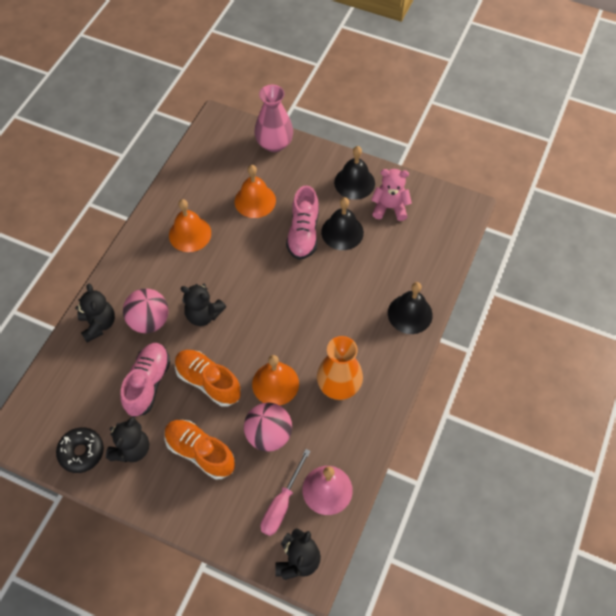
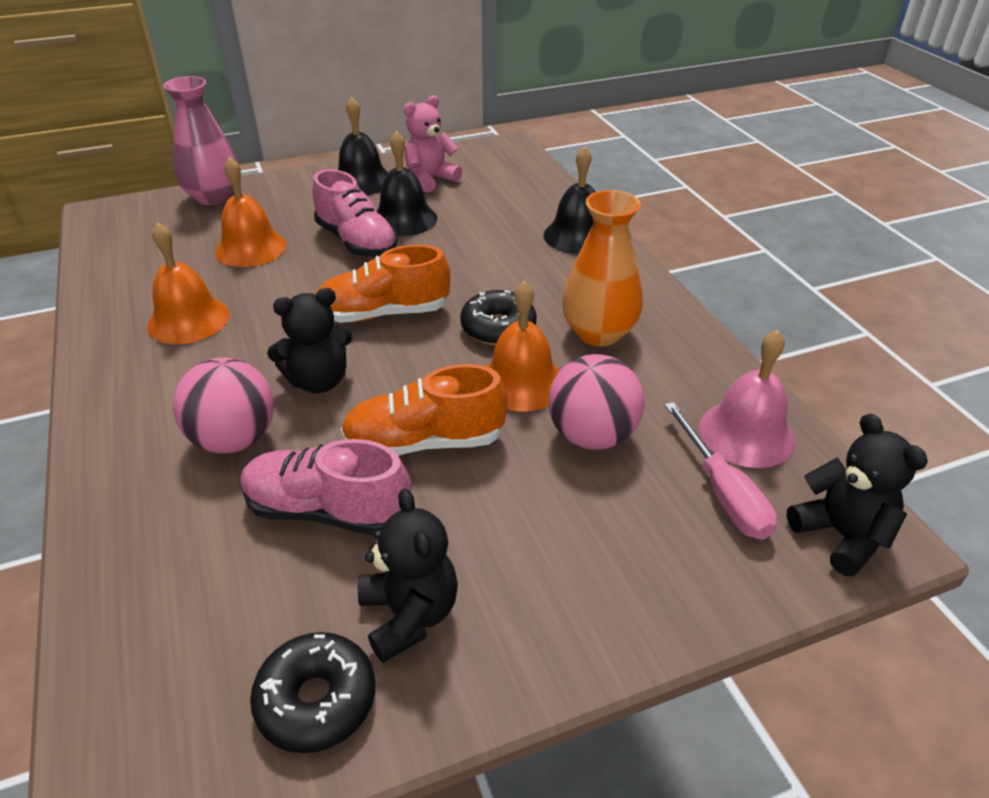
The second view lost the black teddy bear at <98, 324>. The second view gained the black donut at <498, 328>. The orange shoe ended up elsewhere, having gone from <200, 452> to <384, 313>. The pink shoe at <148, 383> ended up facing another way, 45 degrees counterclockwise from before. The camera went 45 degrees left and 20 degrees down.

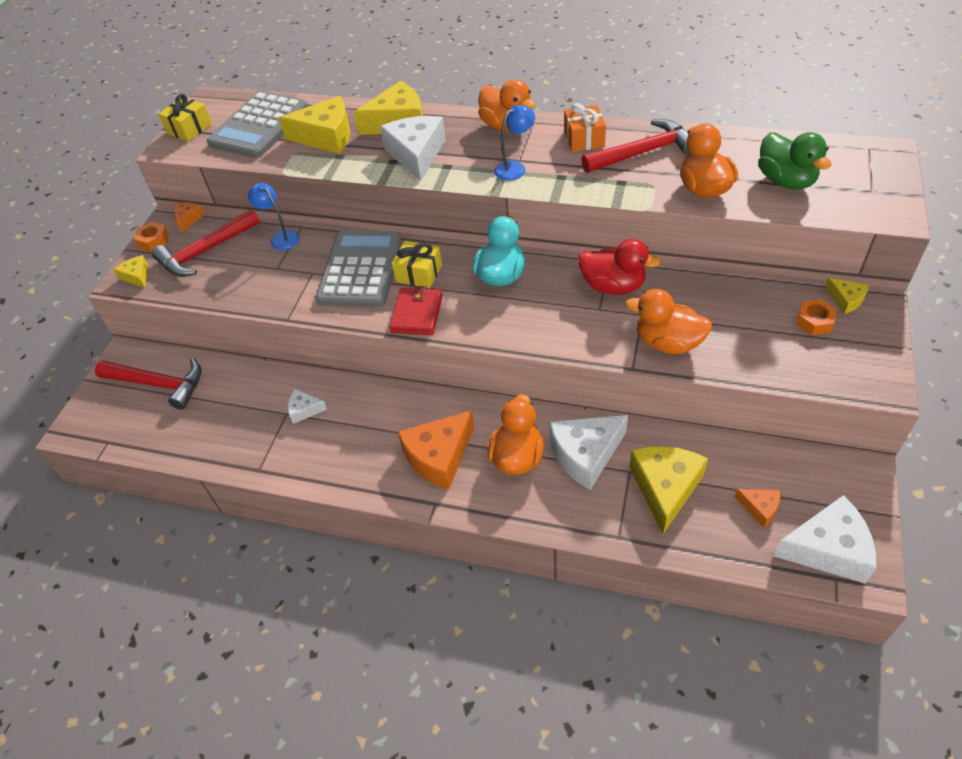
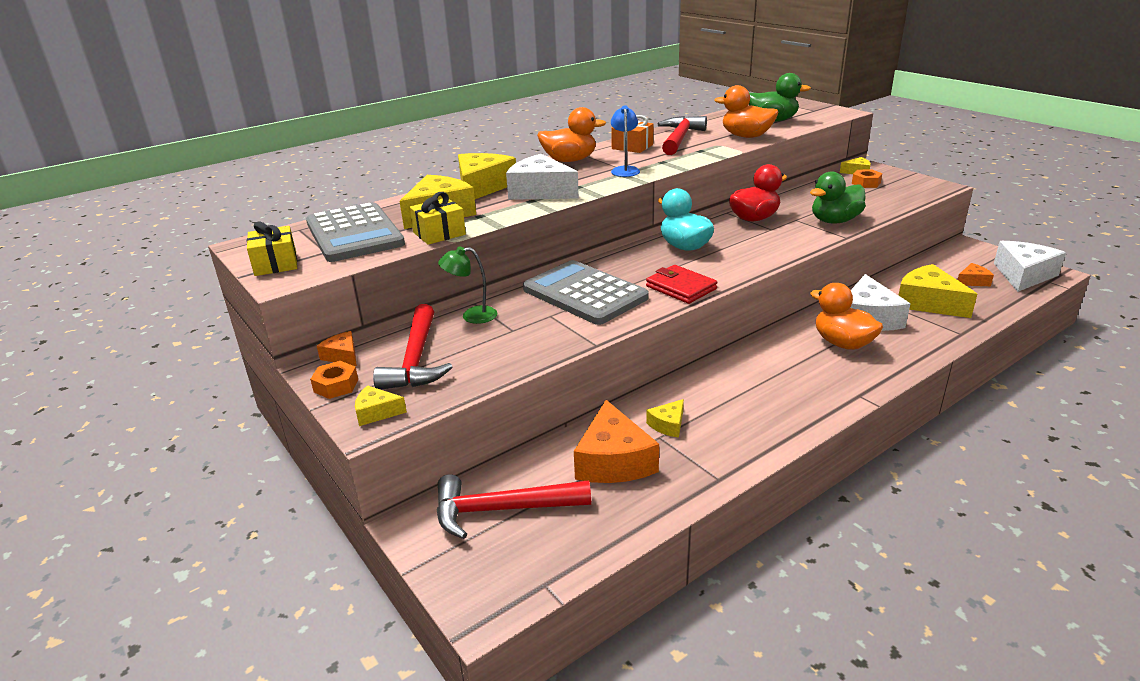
The yellow gift ended up elsewhere, having gone from <419, 273> to <439, 233>. The orange cheese ended up elsewhere, having gone from <439, 457> to <614, 461>. What was the blue lamp at <281, 237> turned into the green lamp at <472, 316>. What was the white cheese at <304, 410> turned into the yellow cheese at <668, 425>. What was the orange duck at <667, 343> turned into the green duck at <834, 221>. The red hammer at <159, 384> ended up facing another way, 150 degrees counterclockwise from before. The camera went 55 degrees left and 20 degrees down.

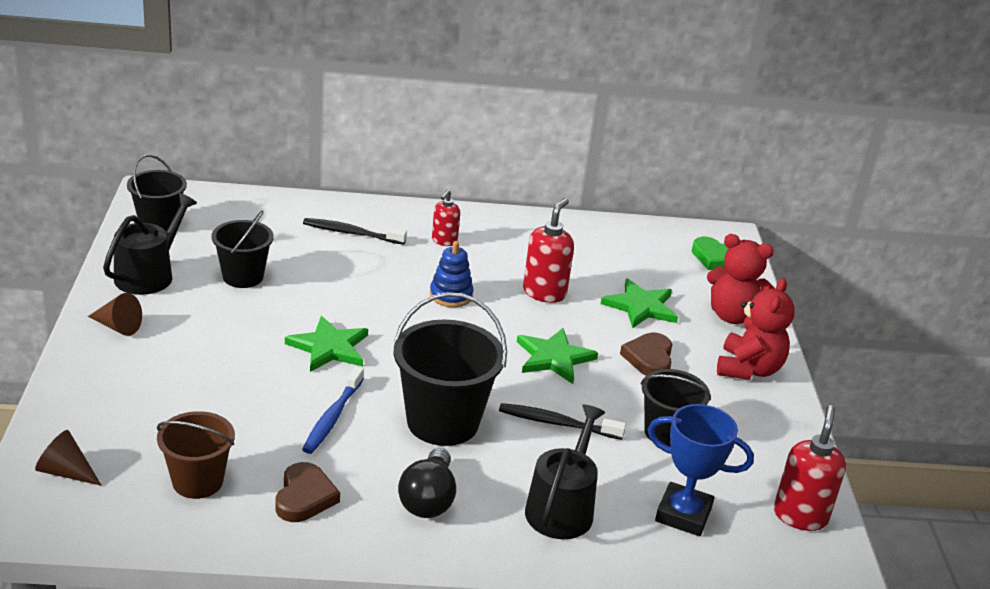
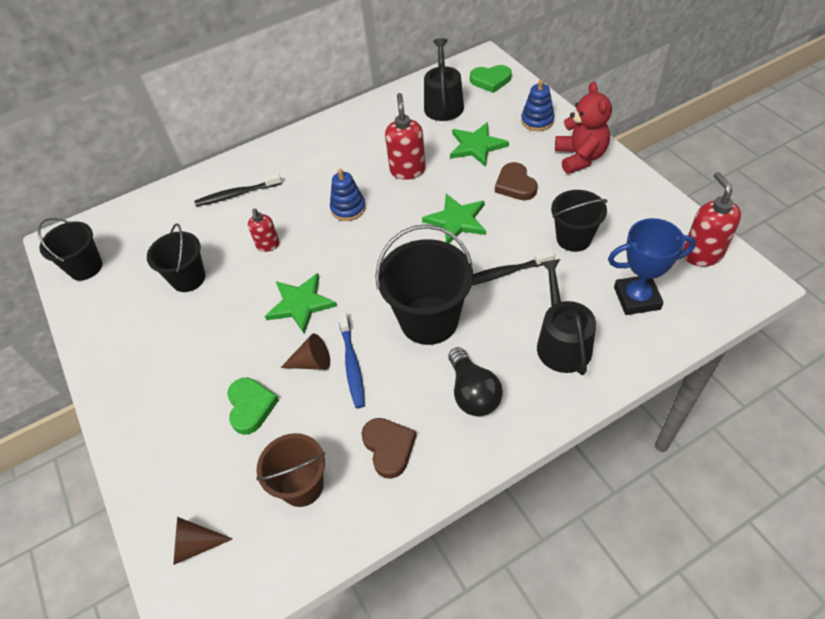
The second view gained the green heart at <251, 406>. The brown cone ended up elsewhere, having gone from <117, 326> to <312, 362>. The black watering can ended up elsewhere, having gone from <149, 274> to <443, 104>. The red soap dispenser ended up elsewhere, having gone from <444, 241> to <268, 245>. Where the red teddy bear stood at <733, 316>, the blue stacking toy came to stand at <537, 121>. The camera went 20 degrees left and 20 degrees up.

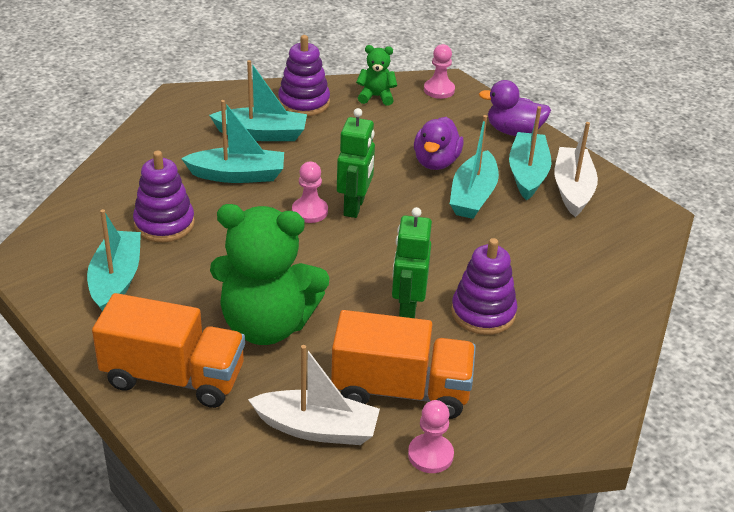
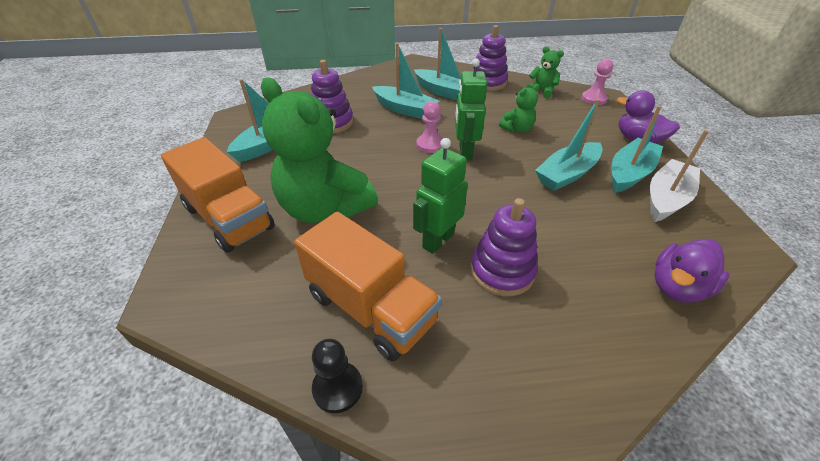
The second view lost the white boat at <317, 428>. The second view gained the green teddy bear at <517, 129>. The purple duck ended up elsewhere, having gone from <436, 162> to <677, 287>. What was the pink pawn at <430, 455> turned into the black pawn at <337, 388>. The green robot at <354, 207> ended up facing another way, 135 degrees clockwise from before. The camera went 35 degrees right and 5 degrees up.

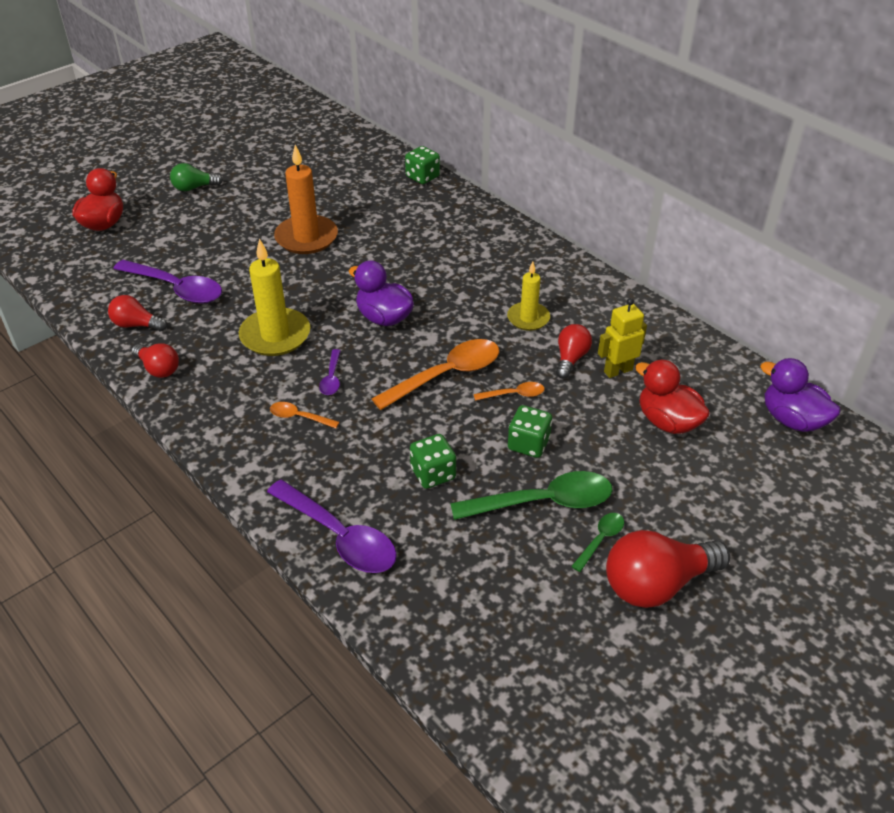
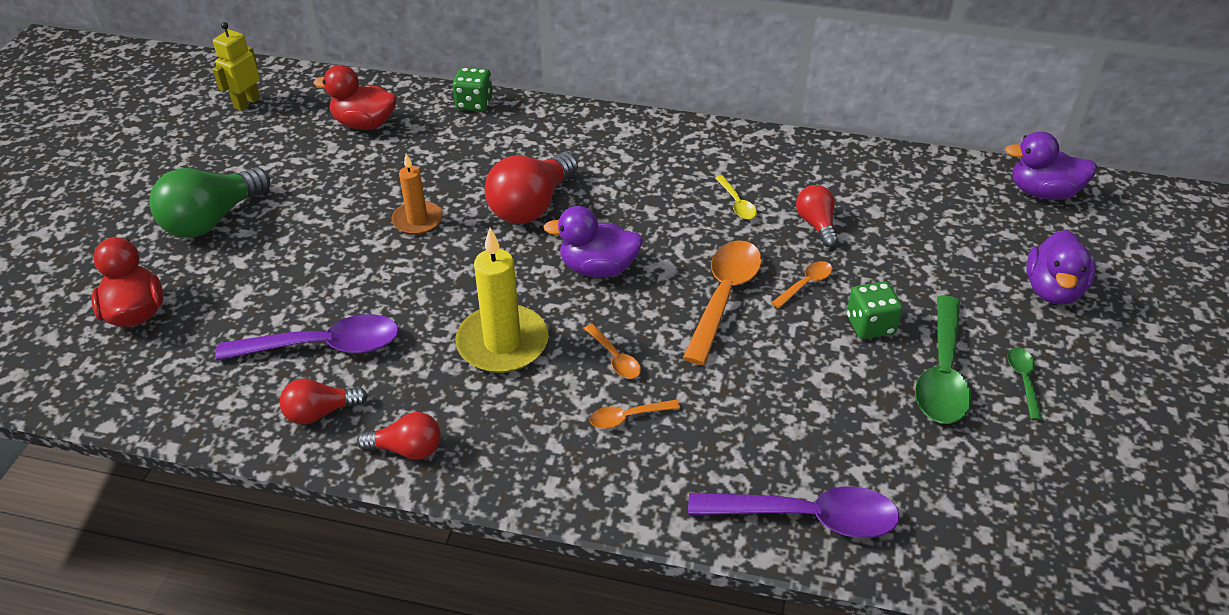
The second view lost the green dice at <433, 474>. The second view gained the purple duck at <1052, 290>. The yellow robot ended up elsewhere, having gone from <618, 370> to <247, 103>. The red light bulb ended up elsewhere, having gone from <657, 584> to <531, 206>. The red duck ended up elsewhere, having gone from <667, 421> to <365, 124>. Where the yellow candle stood at <528, 318>, the yellow spoon came to stand at <736, 203>. What was the purple spoon at <331, 378> turned into the orange spoon at <615, 358>. The green spoon at <543, 502> ended up facing another way, 150 degrees clockwise from before. The size of the green light bulb at <194, 188> changed by a factor of 1.78. The size of the orange candle at <306, 238> changed by a factor of 0.62. The camera went 35 degrees left and 0 degrees up.

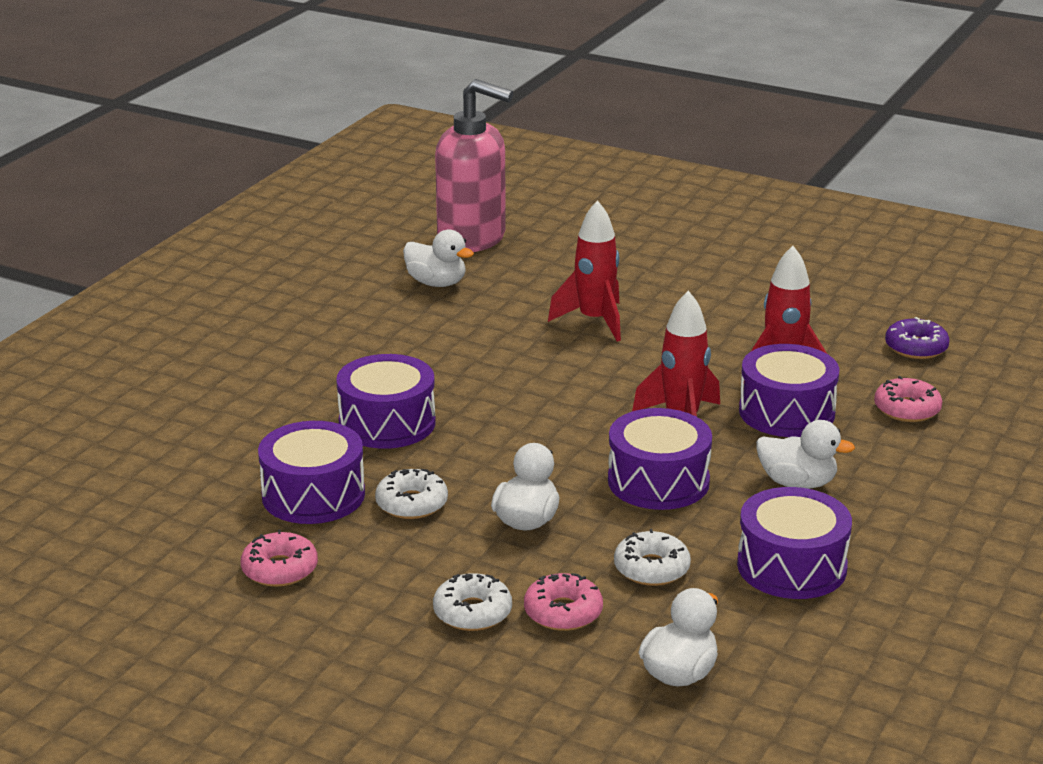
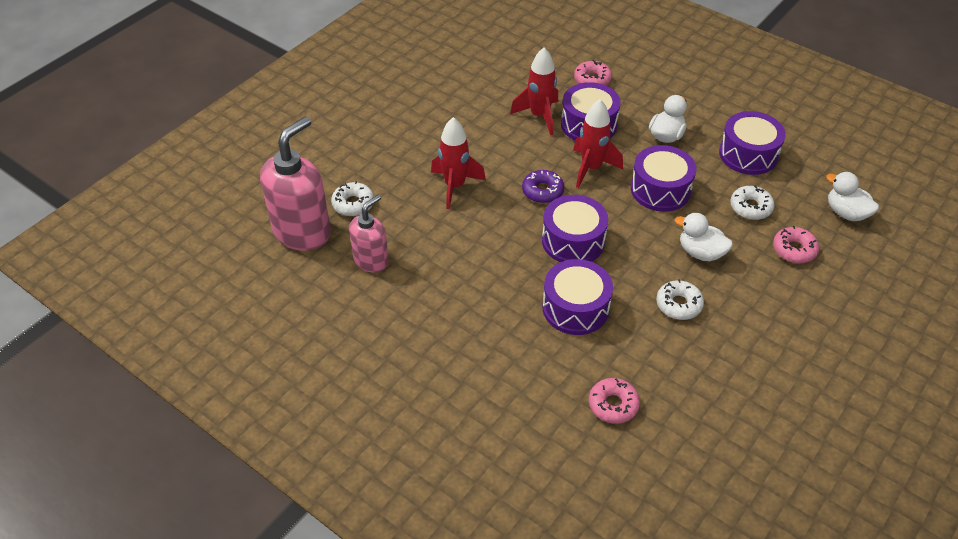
The pink donut ended up elsewhere, having gone from <280, 569> to <613, 405>. The purple drum ended up elsewhere, having gone from <313, 495> to <573, 241>. The white donut ended up elsewhere, having gone from <472, 612> to <353, 204>. The purple donut ended up elsewhere, having gone from <916, 347> to <542, 191>. Where the white duck stood at <436, 283>, the pink soap dispenser came to stand at <371, 260>. The camera went 80 degrees left and 20 degrees up.

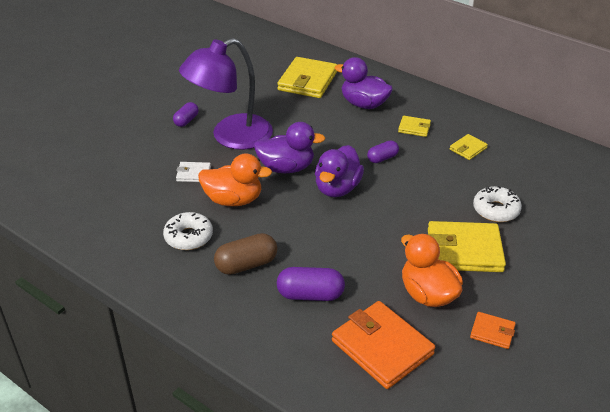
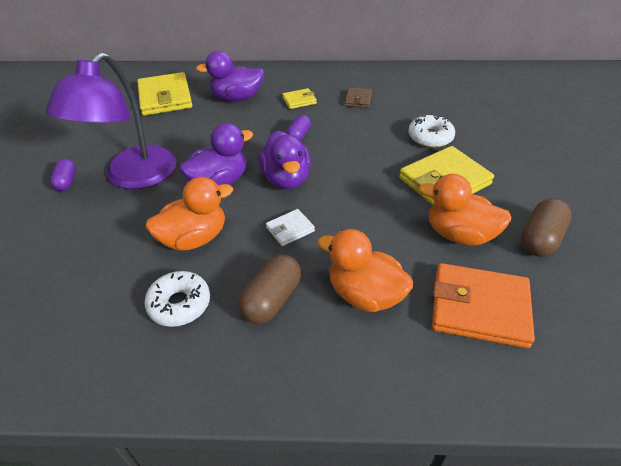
The white wallet ended up elsewhere, having gone from <193, 174> to <290, 229>. Where the purple capsule stood at <310, 295>, the orange duck came to stand at <365, 294>. Where the orange wallet stood at <492, 332>, the brown capsule came to stand at <540, 239>. What was the yellow wallet at <468, 149> turned into the brown wallet at <358, 100>. The camera went 35 degrees left and 5 degrees up.

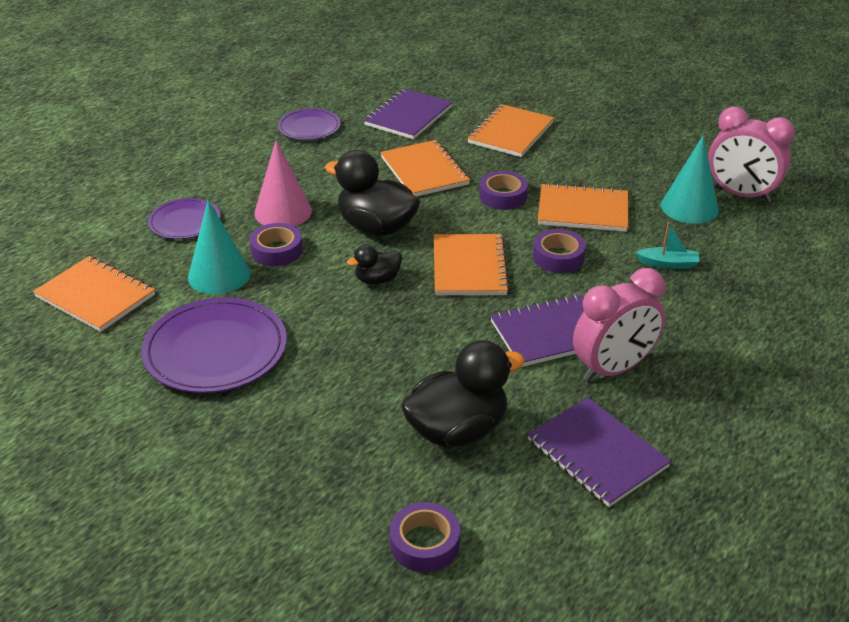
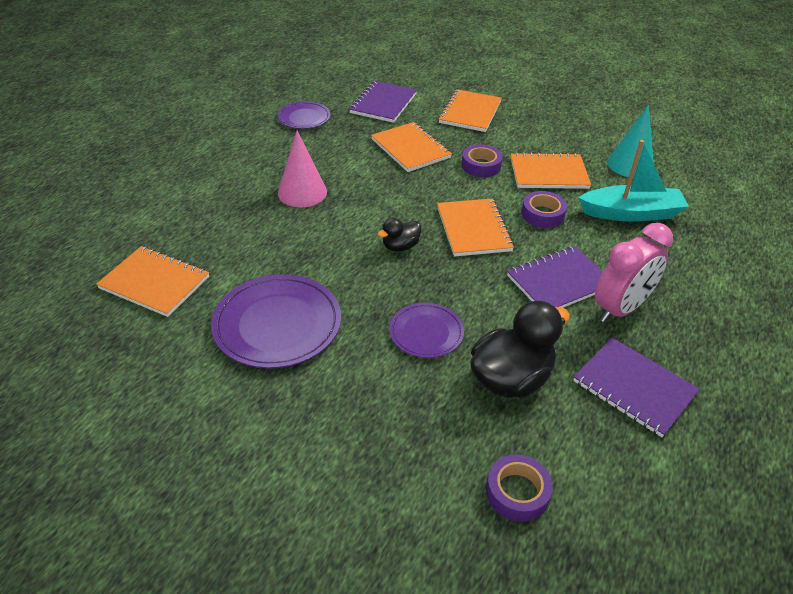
The second view lost the turquoise cone at <219, 275>. The second view lost the purple tape at <276, 251>. The second view lost the black duck at <376, 227>. The second view lost the pink clock at <741, 194>. The purple plate ended up elsewhere, having gone from <184, 222> to <426, 332>. The size of the turquoise boat at <668, 264> changed by a factor of 2.05. The camera went 10 degrees left and 5 degrees up.

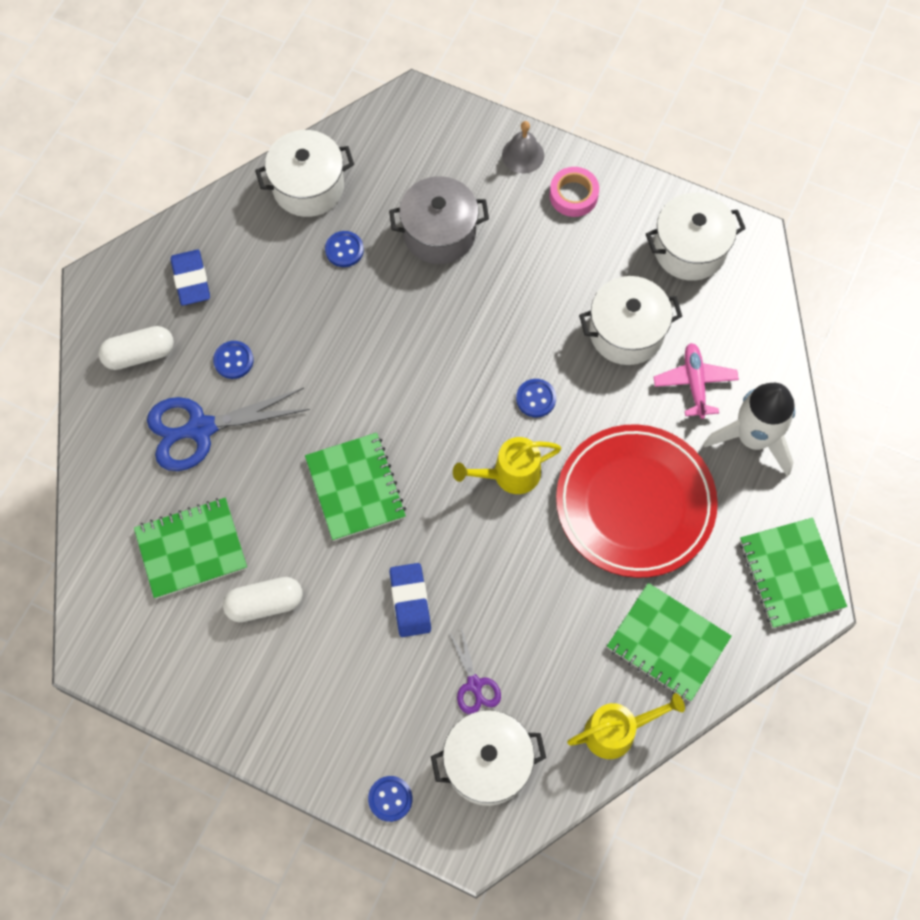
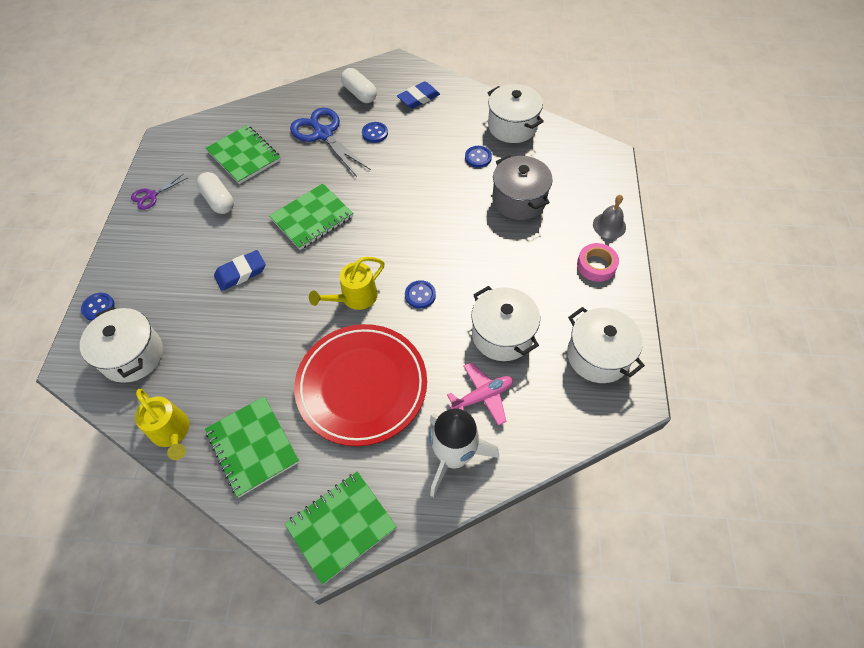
The purple scissors ended up elsewhere, having gone from <474, 684> to <151, 195>. The yellow watering can at <509, 474> ended up facing another way, 90 degrees counterclockwise from before. The green notebook at <668, 643> ended up facing another way, 45 degrees counterclockwise from before. The camera went 70 degrees right and 10 degrees down.

